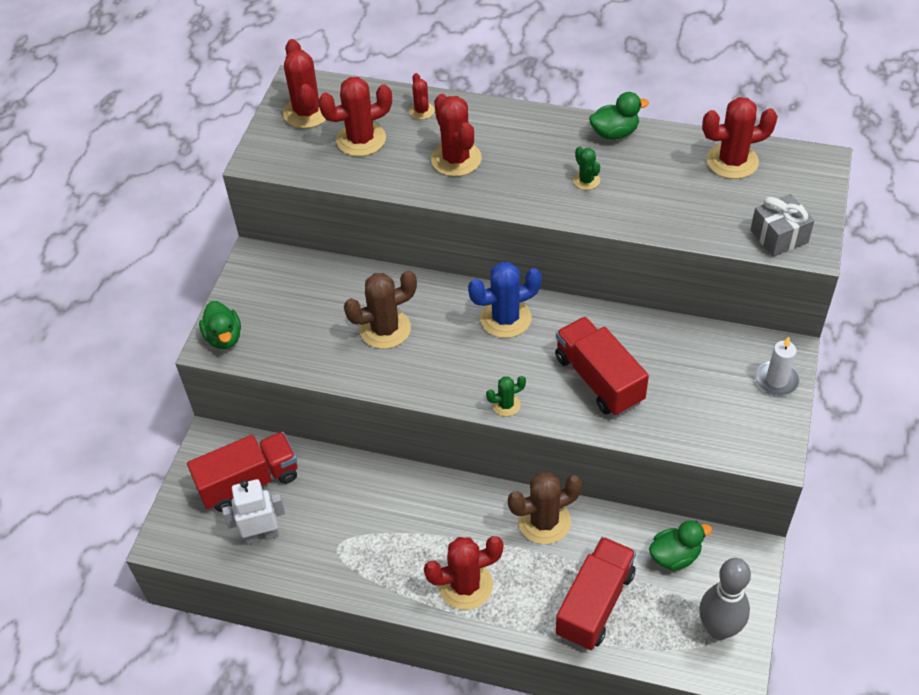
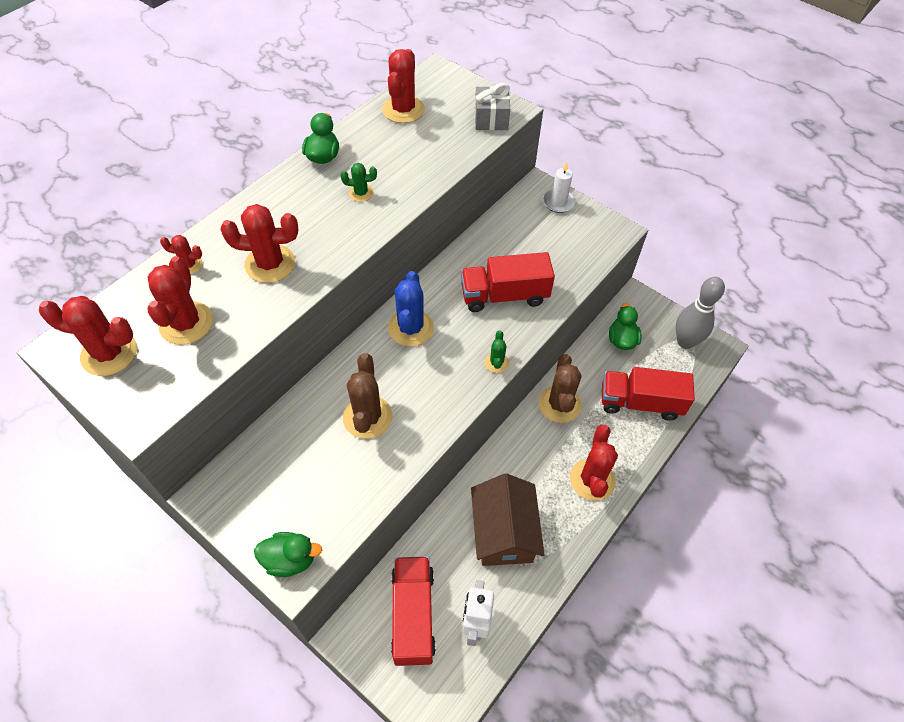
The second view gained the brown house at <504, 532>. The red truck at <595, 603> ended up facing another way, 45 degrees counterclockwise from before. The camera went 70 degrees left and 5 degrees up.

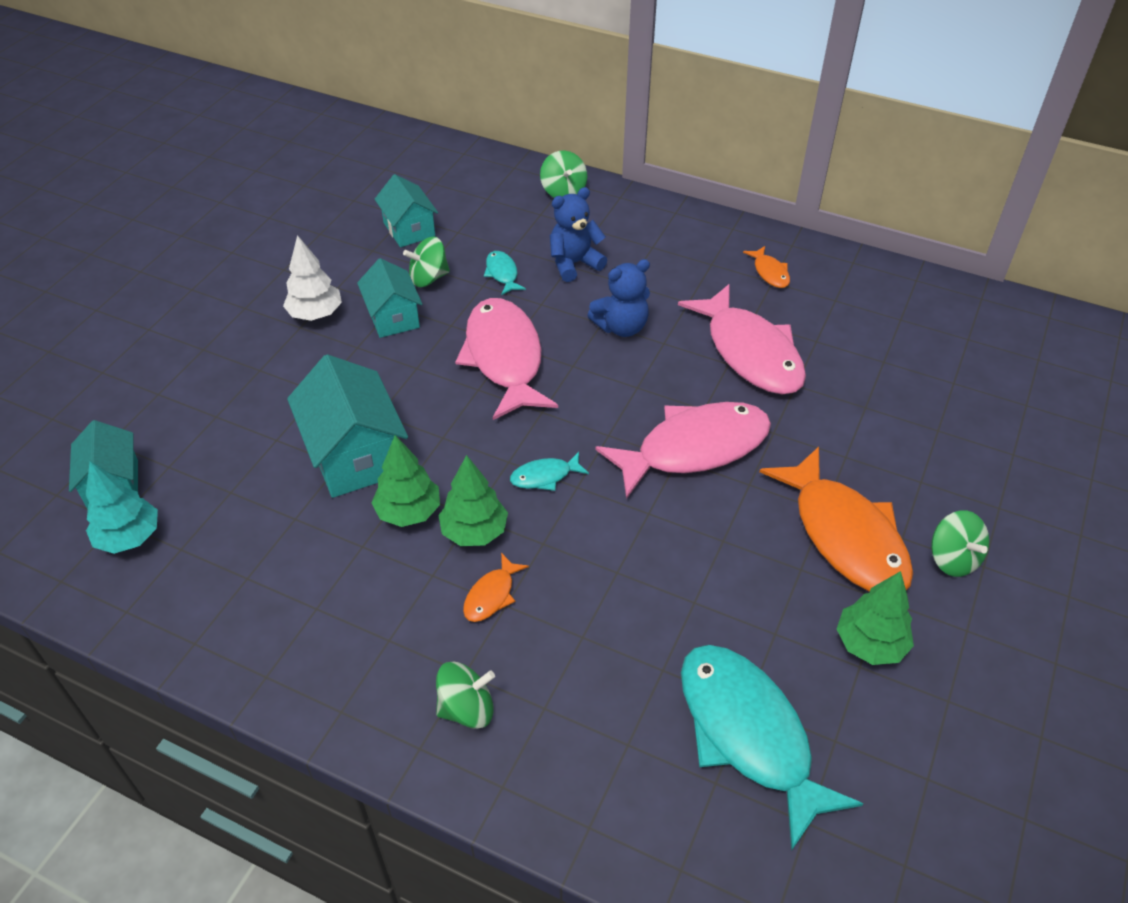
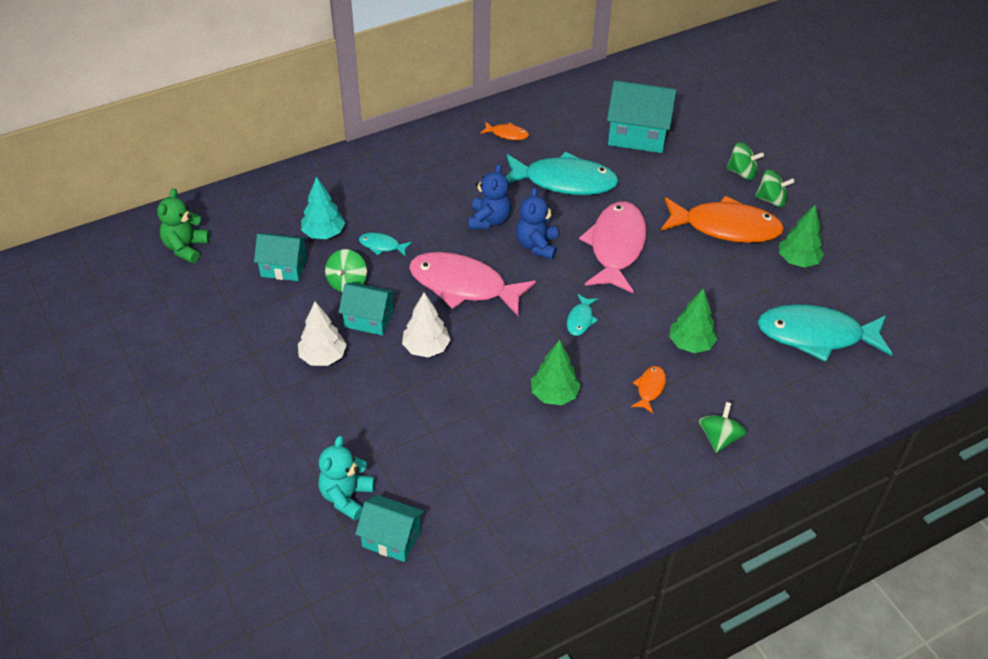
The second view gained the green teddy bear at <186, 248>. The second view gained the turquoise teddy bear at <346, 497>. The second view gained the white tree at <426, 348>. The turquoise tree ended up elsewhere, having gone from <129, 537> to <323, 233>. The turquoise house ended up elsewhere, having gone from <355, 455> to <637, 135>. The green tree ended up elsewhere, having gone from <474, 532> to <691, 344>. The green spinning top ended up elsewhere, having gone from <563, 191> to <742, 173>. The blue teddy bear ended up elsewhere, having gone from <574, 264> to <536, 246>. What was the pink fish at <750, 352> turned into the turquoise fish at <564, 181>. The orange fish at <491, 595> ended up facing another way, 135 degrees counterclockwise from before. The camera went 55 degrees left and 0 degrees up.

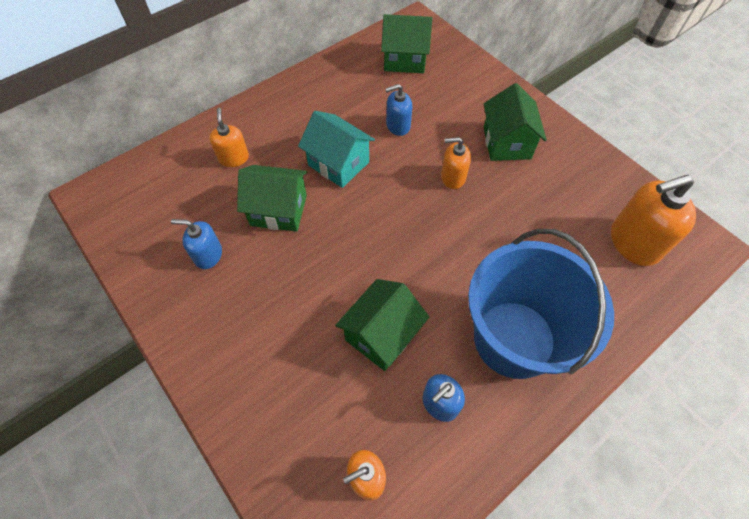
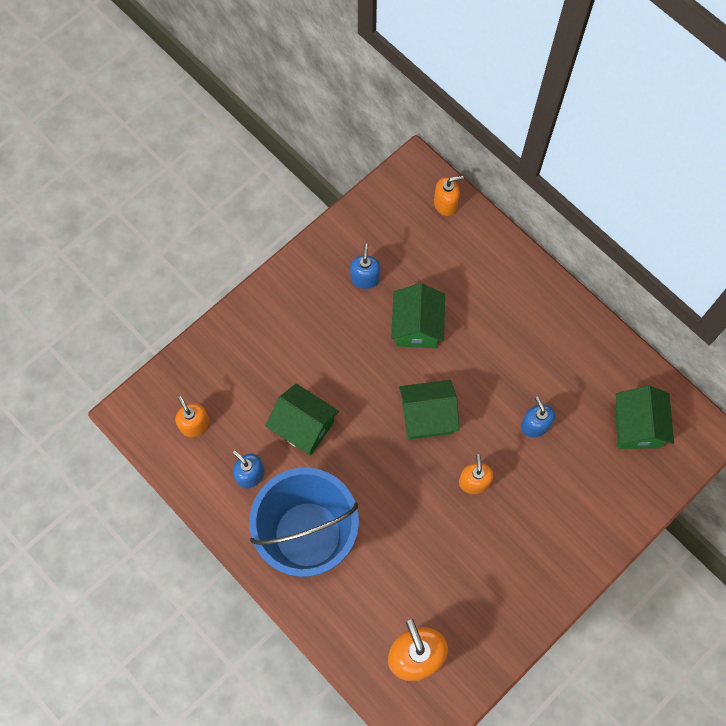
The second view lost the turquoise house at <338, 163>. The orange soap dispenser ended up elsewhere, having gone from <233, 158> to <445, 204>. The green house ended up elsewhere, having gone from <506, 143> to <427, 417>. The camera went 85 degrees right and 10 degrees up.

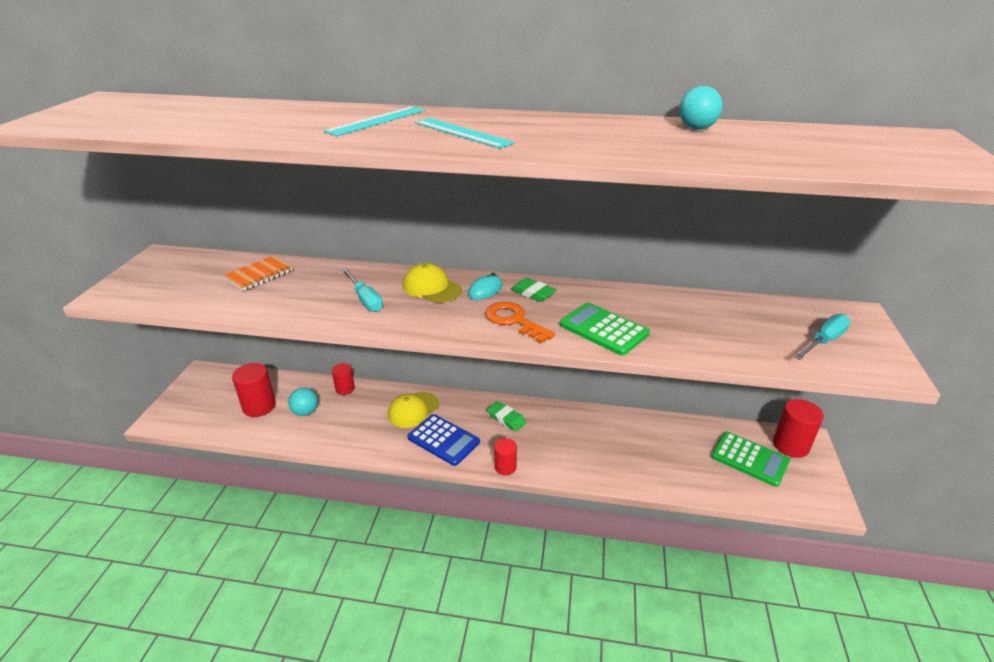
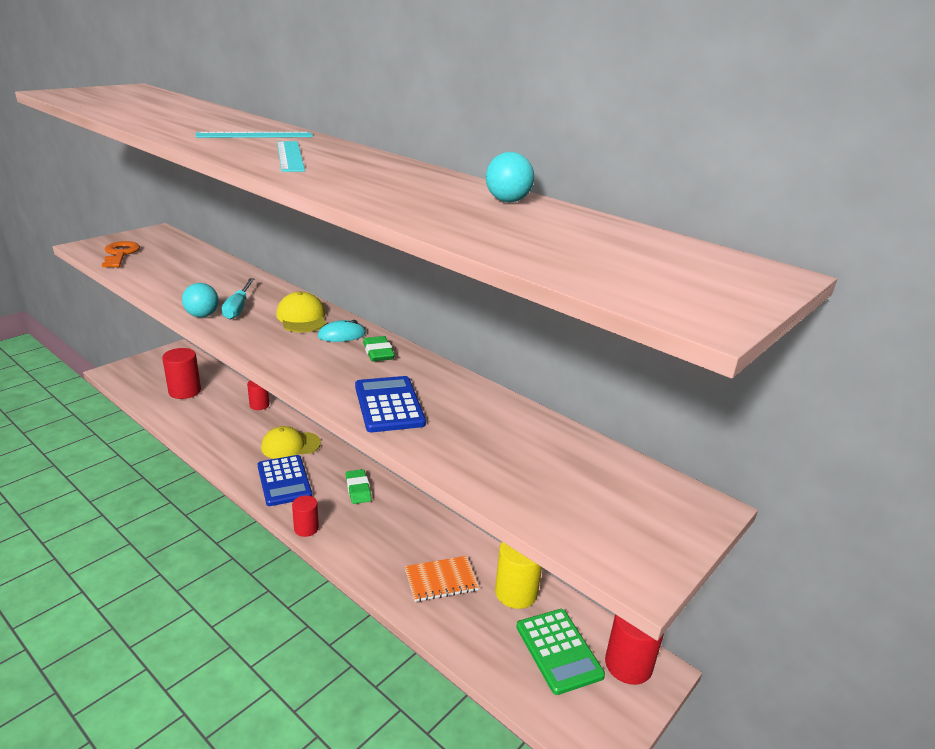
The second view lost the turquoise screwdriver at <824, 341>. The second view gained the yellow cylinder at <516, 592>. The orange notebook ended up elsewhere, having gone from <259, 275> to <441, 580>. The turquoise ball ended up elsewhere, having gone from <305, 412> to <202, 315>. The orange key ended up elsewhere, having gone from <514, 321> to <120, 254>. What was the green calculator at <603, 329> turned into the blue calculator at <389, 405>. The camera went 30 degrees right and 5 degrees down.

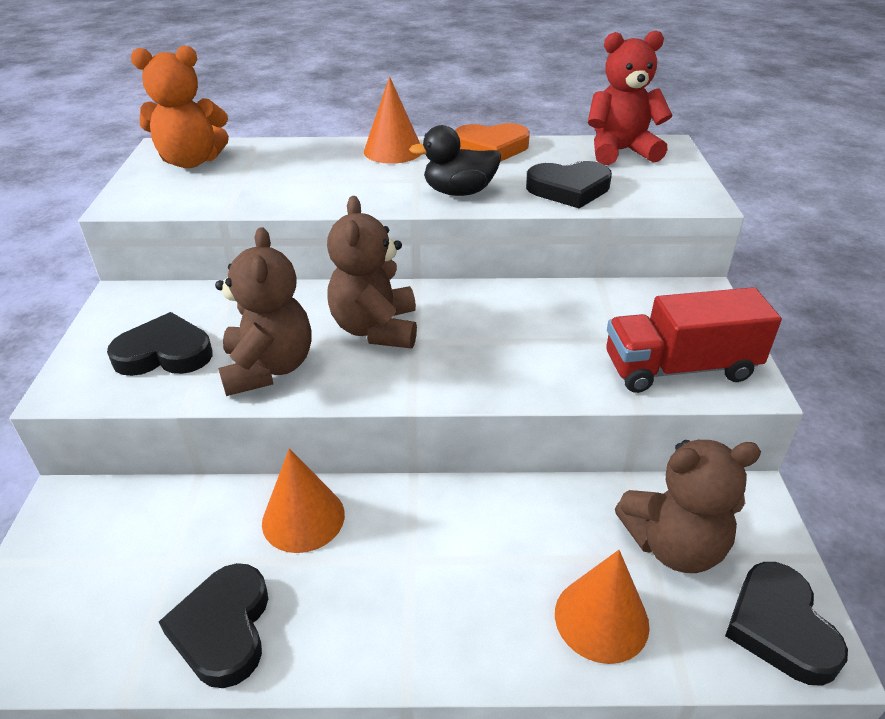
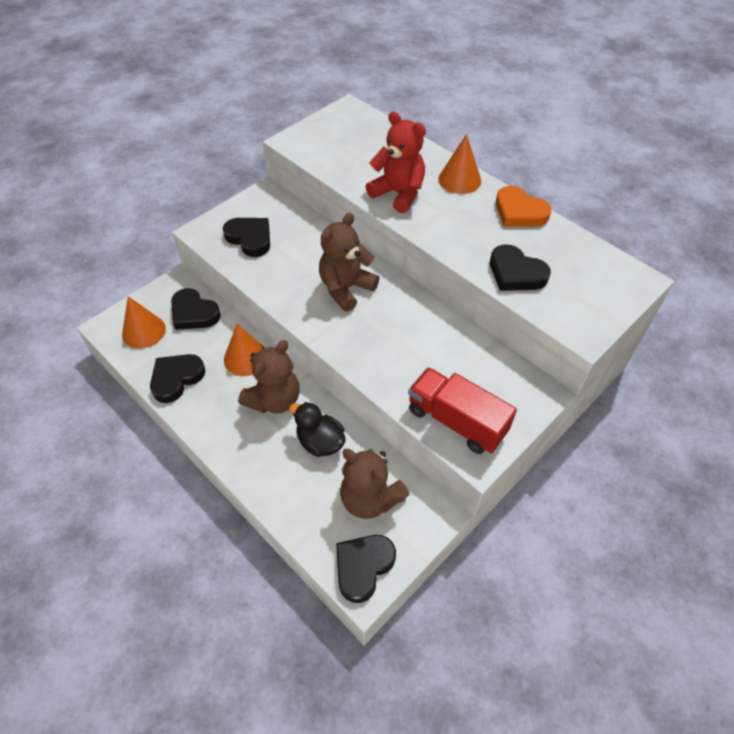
The second view lost the orange teddy bear at <191, 161>. The second view gained the black heart at <194, 313>. The brown teddy bear ended up elsewhere, having gone from <268, 368> to <274, 399>. The black duck ended up elsewhere, having gone from <459, 192> to <320, 442>. The orange cone ended up elsewhere, having gone from <601, 618> to <144, 331>. The red teddy bear ended up elsewhere, having gone from <620, 151> to <398, 193>. The camera went 45 degrees right and 15 degrees up.

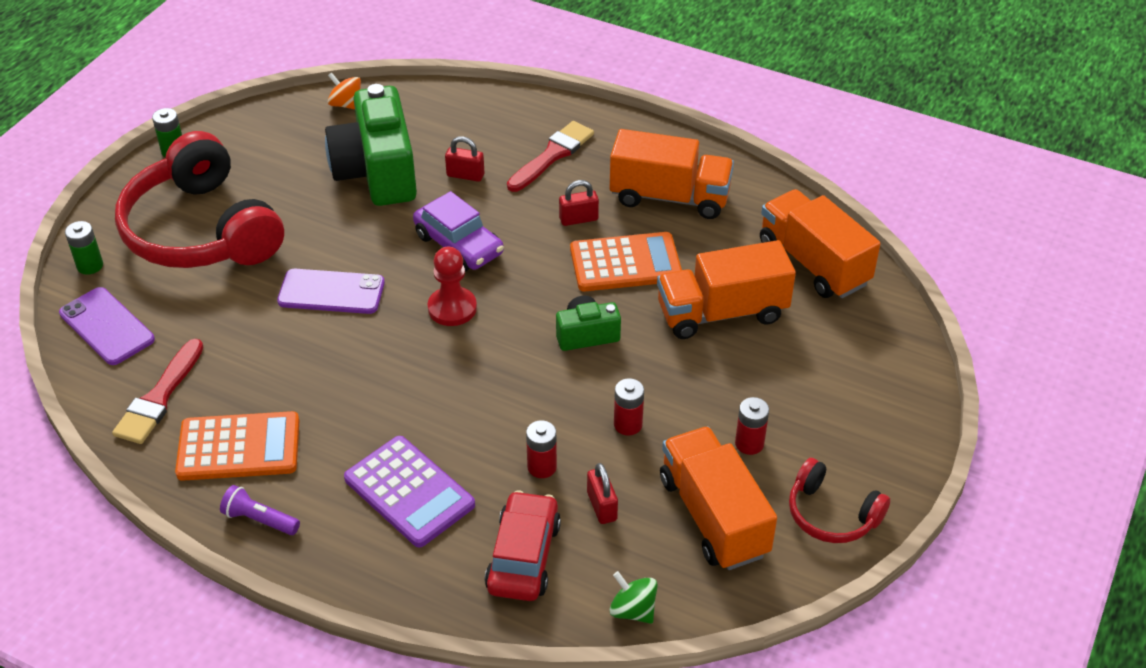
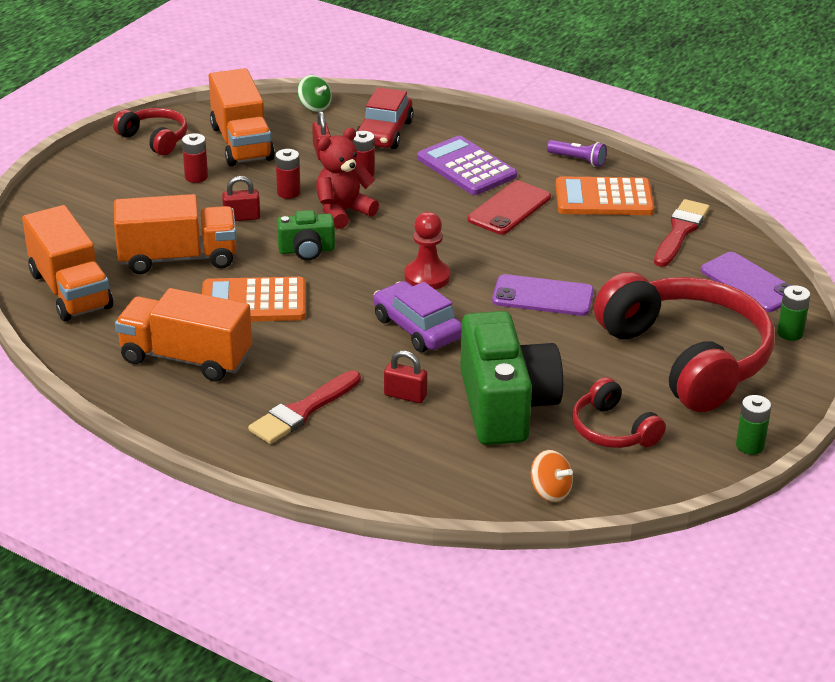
The second view gained the red teddy bear at <343, 212>. The second view gained the red phone at <509, 208>. The second view gained the red headphones at <613, 430>. The red padlock ended up elsewhere, having gone from <578, 219> to <242, 217>. The camera went 175 degrees left and 10 degrees down.

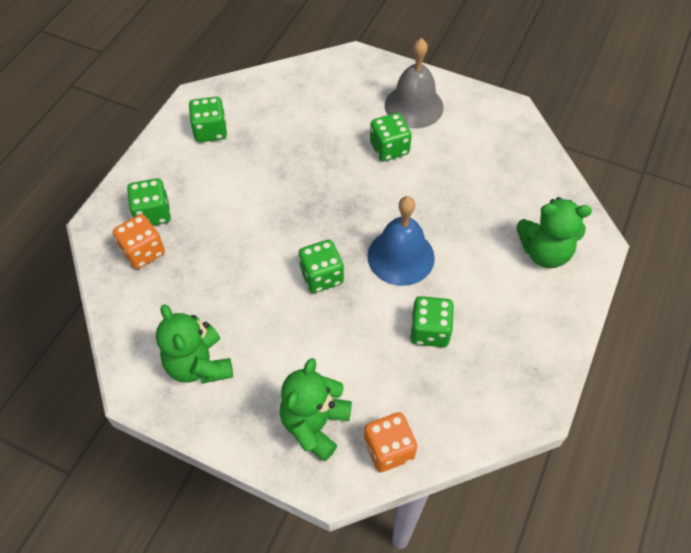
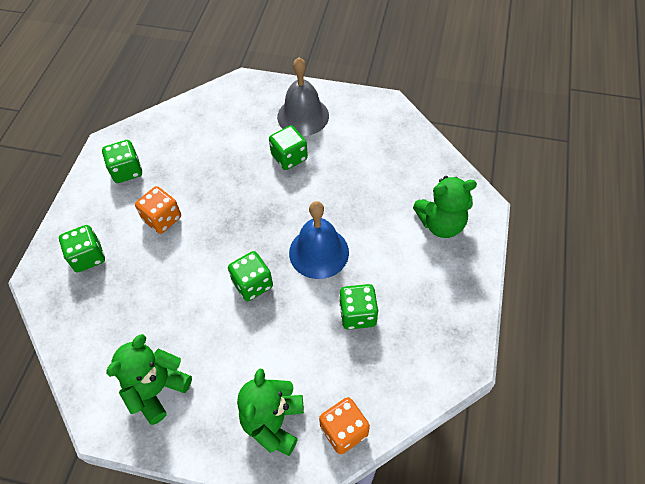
The orange dice ended up elsewhere, having gone from <143, 252> to <162, 219>. The green teddy bear at <199, 365> ended up facing another way, 75 degrees clockwise from before. The camera went 10 degrees left and 0 degrees up.

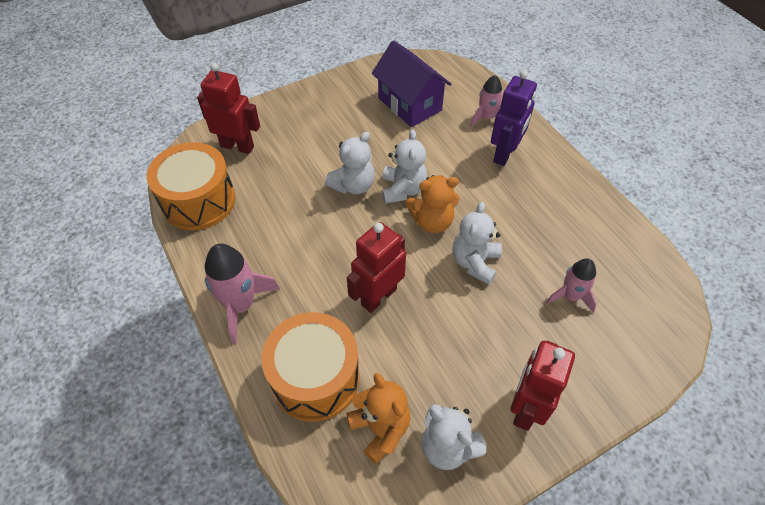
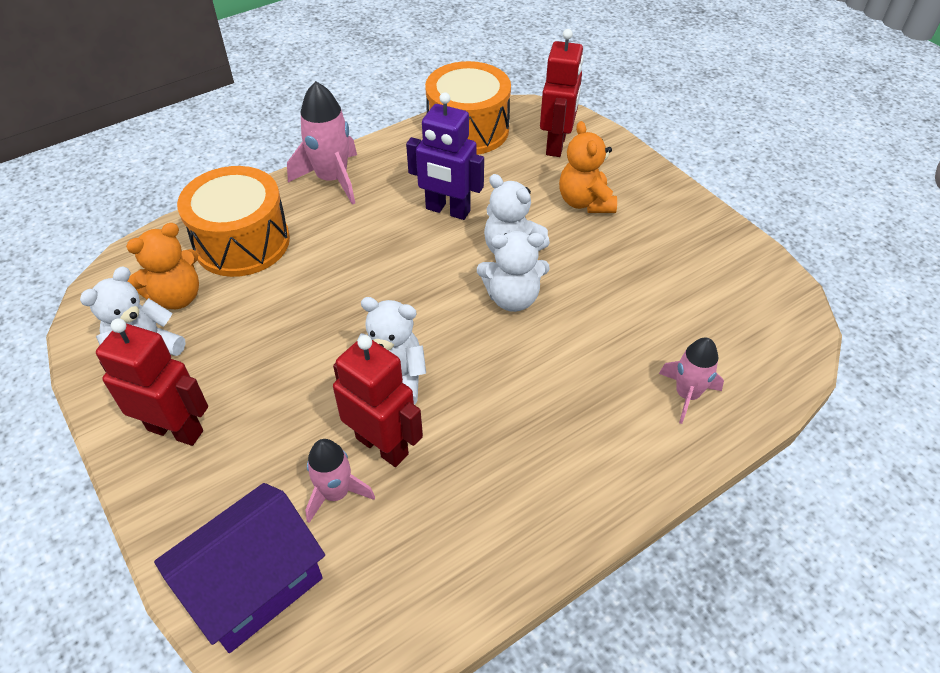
The red robot ended up elsewhere, having gone from <378, 296> to <382, 445>. The purple house ended up elsewhere, having gone from <409, 104> to <255, 585>. The orange teddy bear ended up elsewhere, having gone from <432, 222> to <585, 202>. The purple robot ended up elsewhere, having gone from <505, 154> to <447, 210>. The camera went 85 degrees right and 5 degrees down.

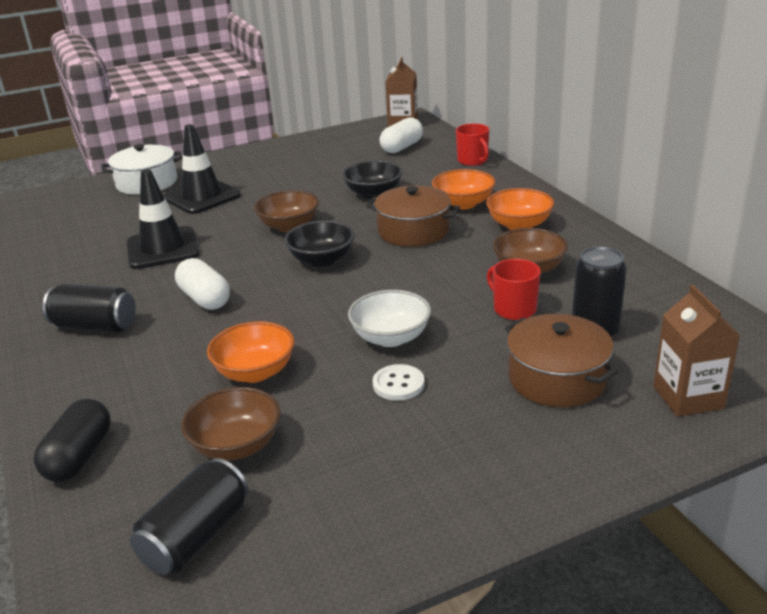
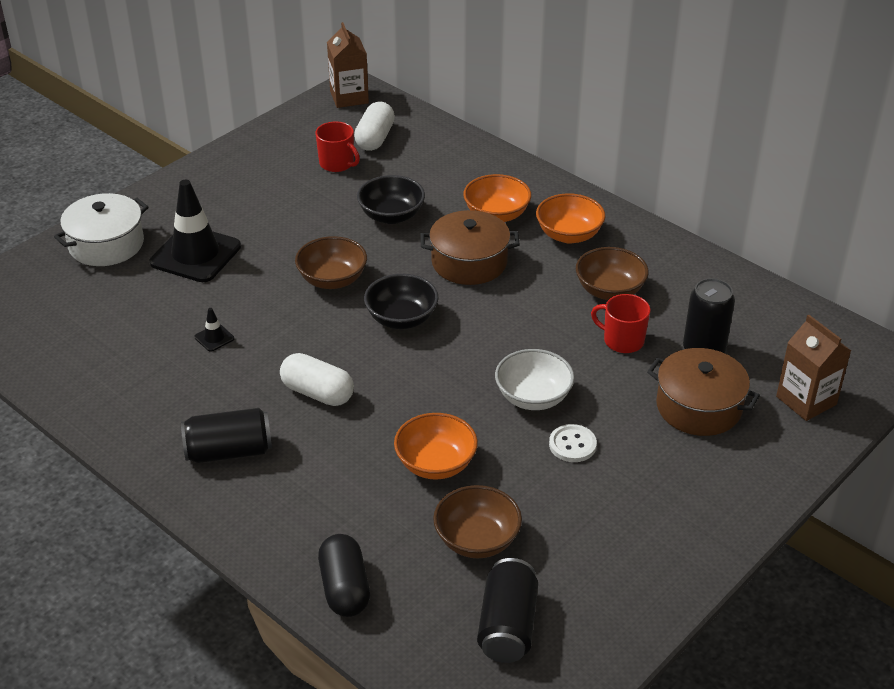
The red mug ended up elsewhere, having gone from <473, 161> to <337, 163>. The size of the black traffic cone at <163, 248> changed by a factor of 0.41. The camera went 25 degrees left and 10 degrees up.

